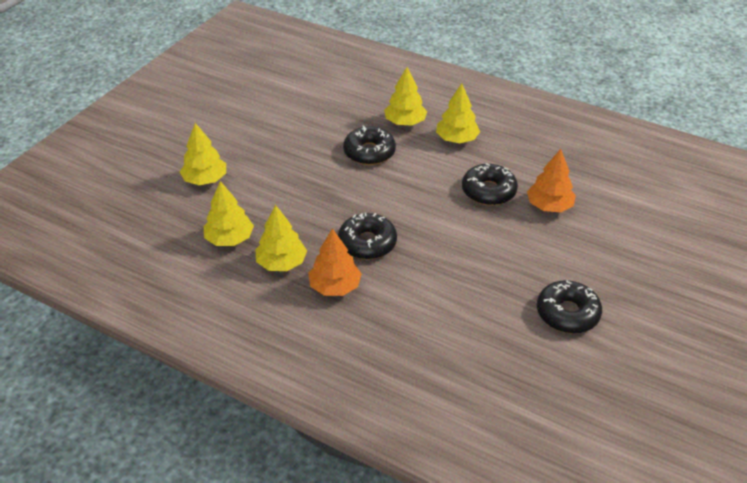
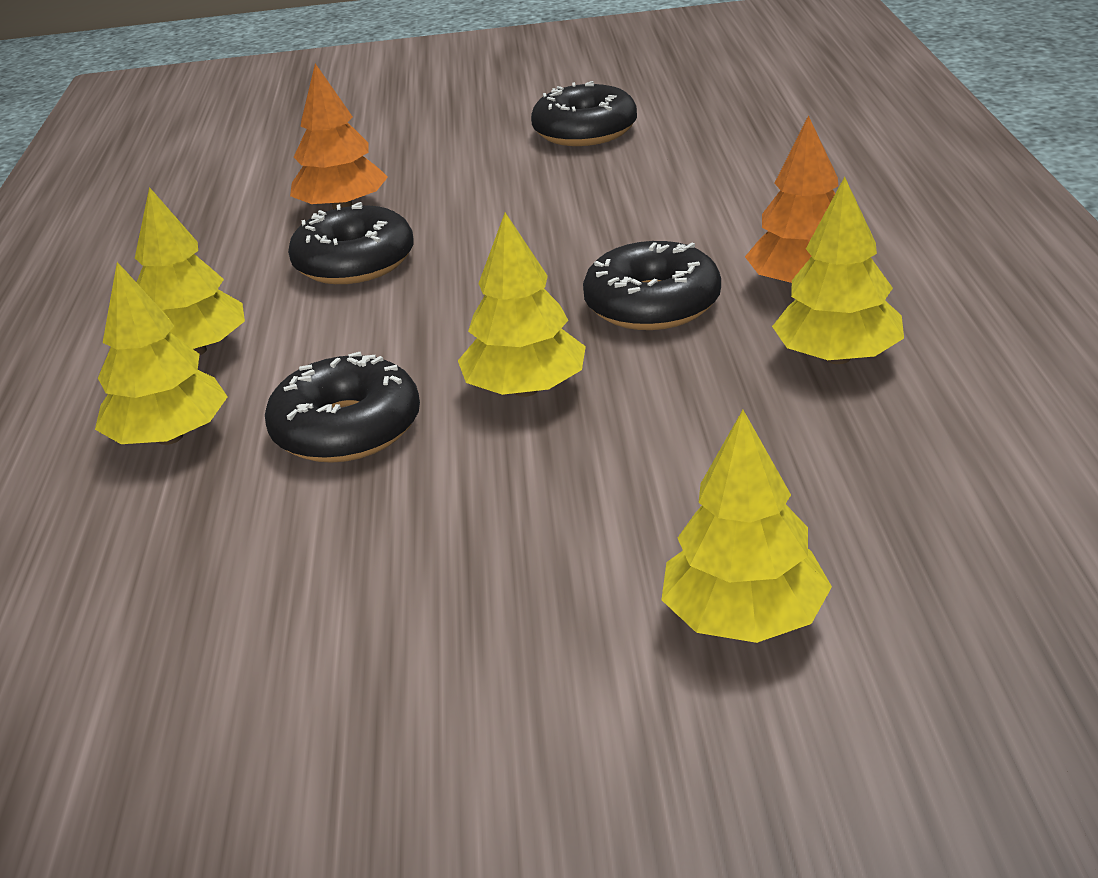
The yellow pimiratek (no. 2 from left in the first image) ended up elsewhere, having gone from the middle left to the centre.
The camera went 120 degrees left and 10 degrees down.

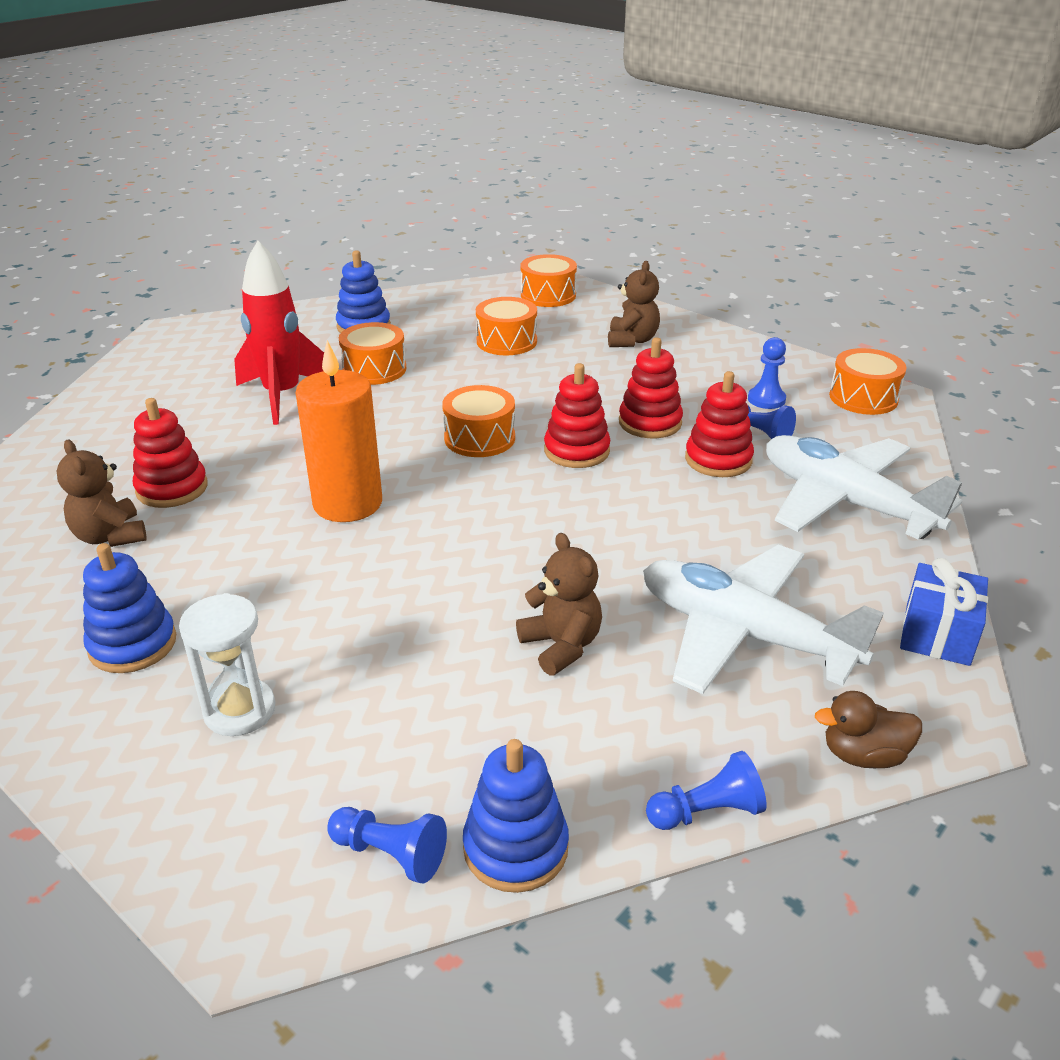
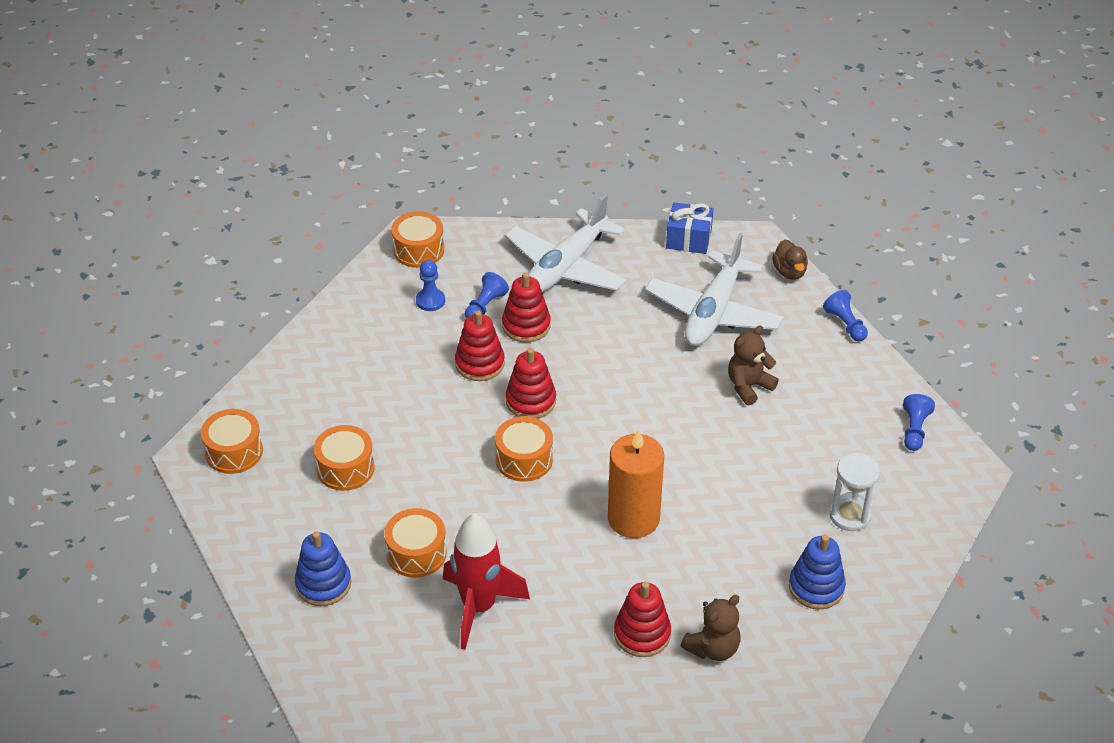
The second view lost the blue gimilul (no. 3 from left) at the bottom centre.
The second view lost the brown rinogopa (no. 3 from left) at the top centre.
The camera went 100 degrees left and 10 degrees up.

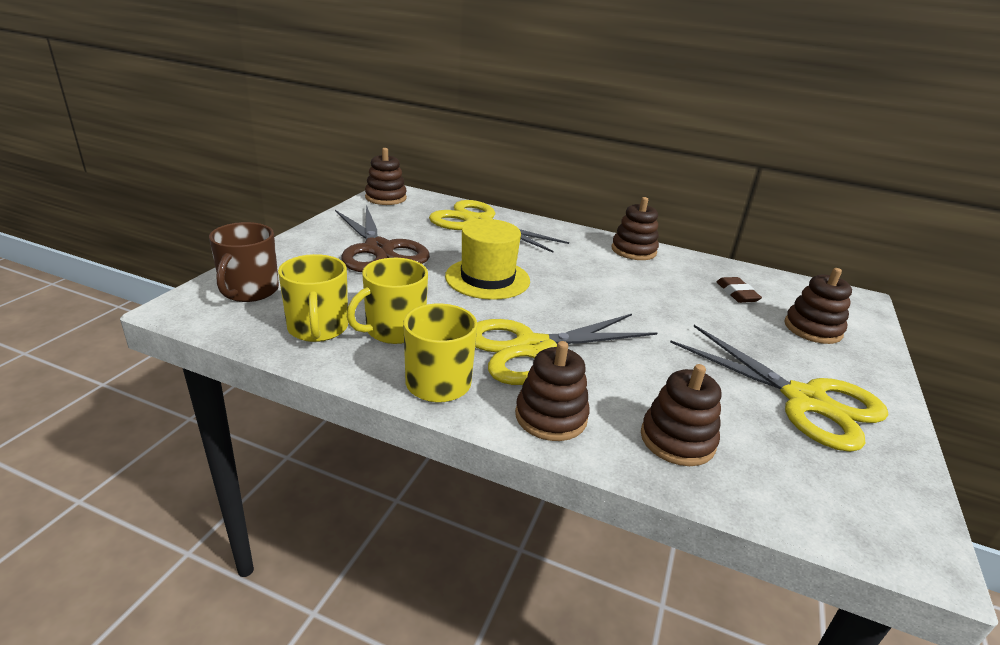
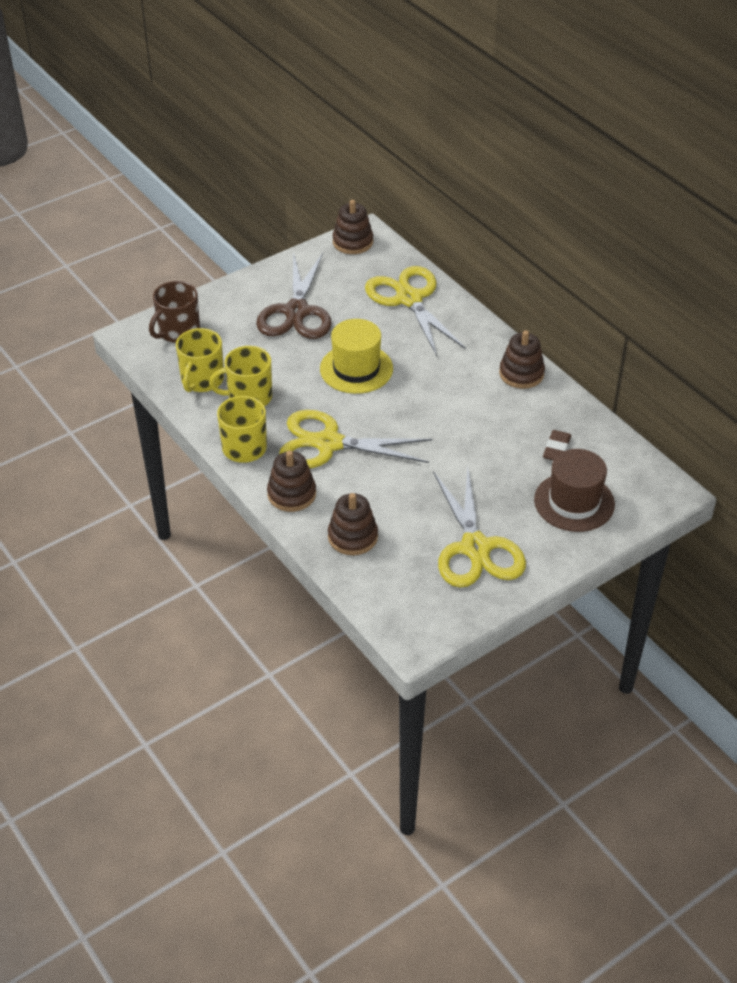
Where the brown gimilul (no. 5 from left) stood at the middle right, the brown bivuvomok came to stand at the middle right.
The camera went 35 degrees right and 15 degrees up.

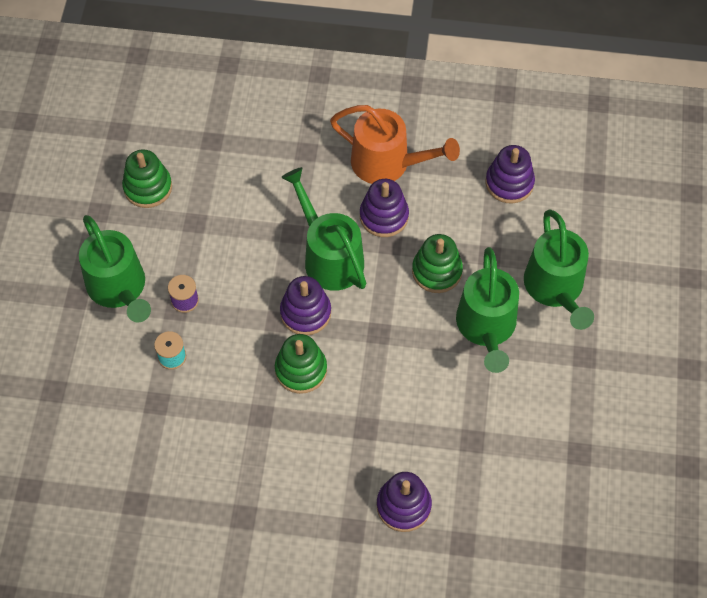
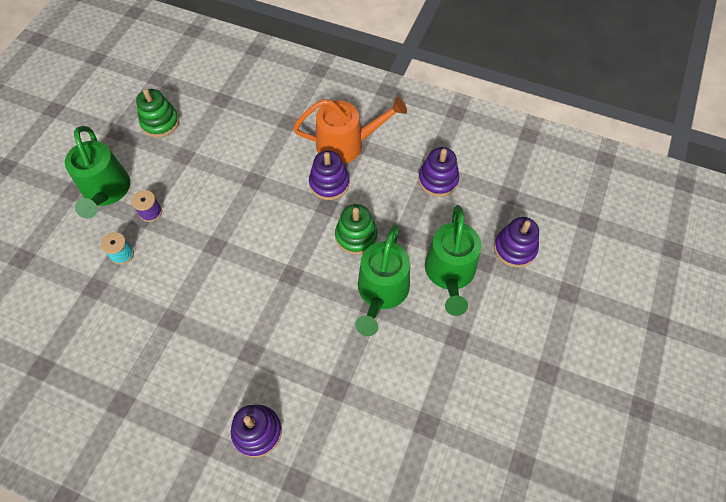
The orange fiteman at the top centre ended up facing another way, 45 degrees counterclockwise from before.
The purple gimilul (no. 1 from left in the first image) ended up elsewhere, having gone from the centre to the middle right.
The second view lost the green gimilul (no. 2 from left) at the centre.
The second view lost the green fiteman (no. 2 from left) at the centre.
The camera went 15 degrees right and 0 degrees up.

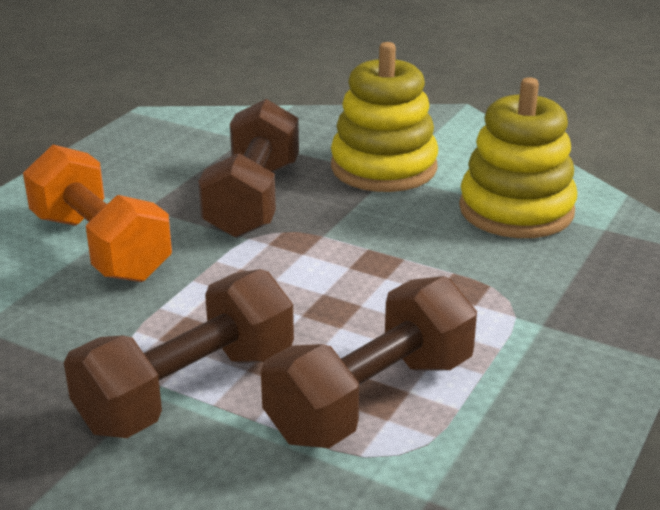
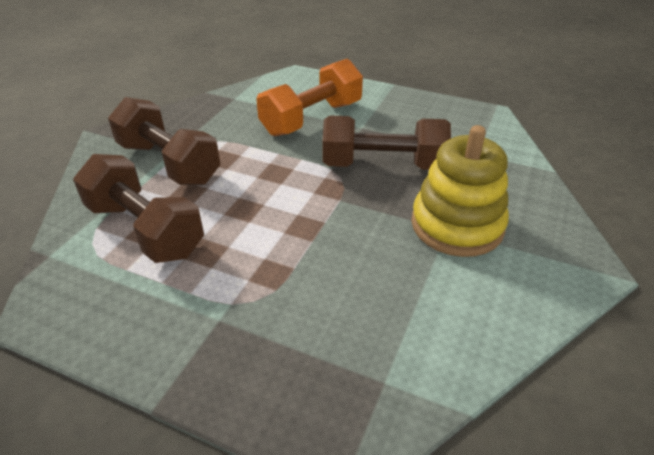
The second view lost the yellow gimilul (no. 2 from left) at the top right.
The camera went 85 degrees right and 10 degrees up.

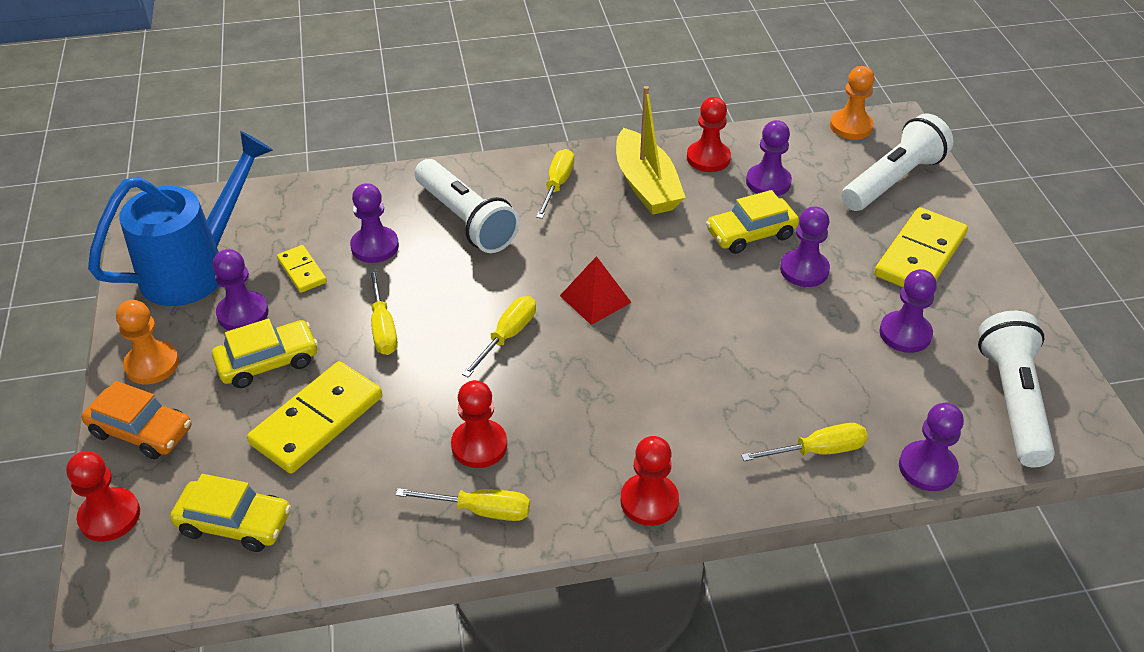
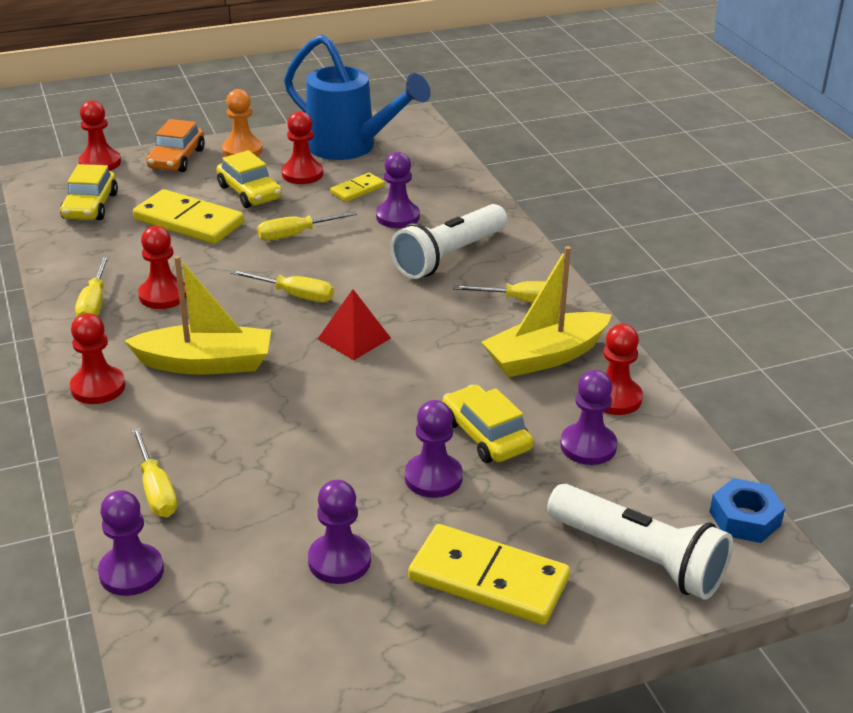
The second view gained the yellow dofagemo (no. 1 from left) at the middle left.
What was the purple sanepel (no. 1 from left) at the middle left turned into the red sanepel (no. 4 from left) at the top centre.
Where the orange sanepel (no. 2 from left) stood at the top right, the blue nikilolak came to stand at the bottom right.
The second view lost the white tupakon (no. 3 from left) at the middle right.
The camera went 80 degrees right and 10 degrees down.

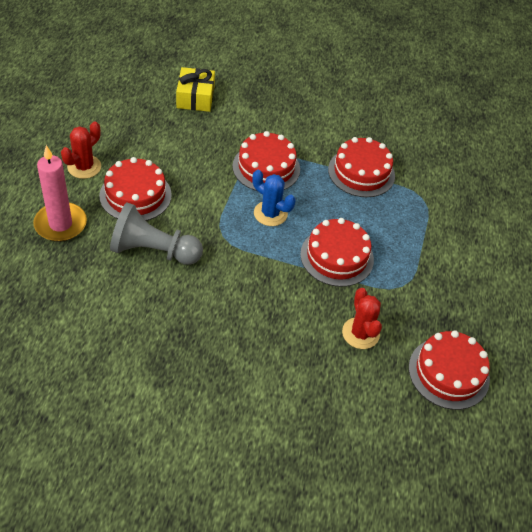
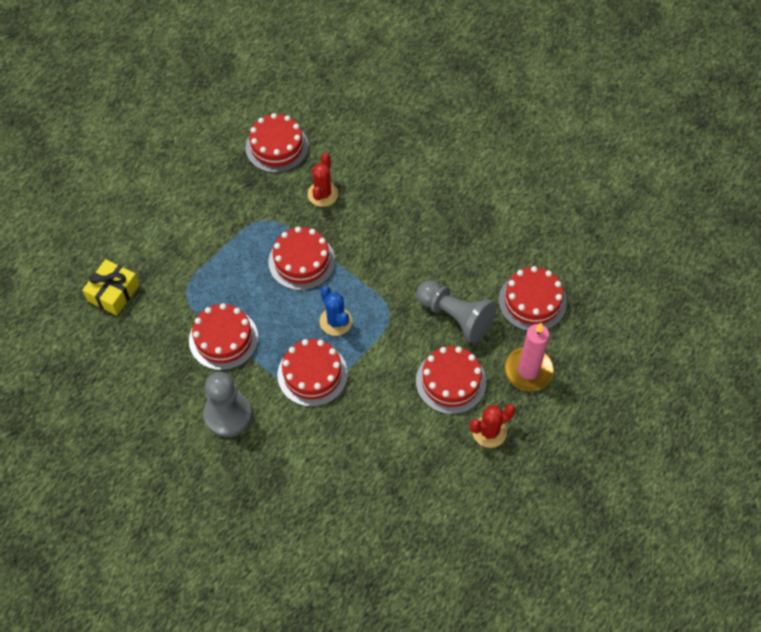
The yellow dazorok ended up elsewhere, having gone from the top centre to the middle left.
The second view gained the grey sanepel (no. 1 from left) at the middle left.
The second view gained the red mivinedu (no. 6 from left) at the middle right.
The camera went 150 degrees left and 10 degrees up.

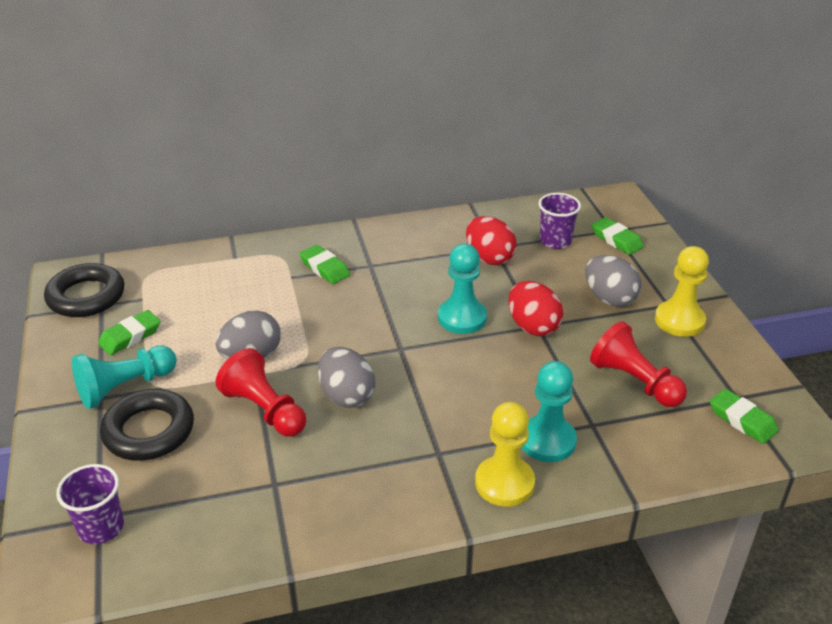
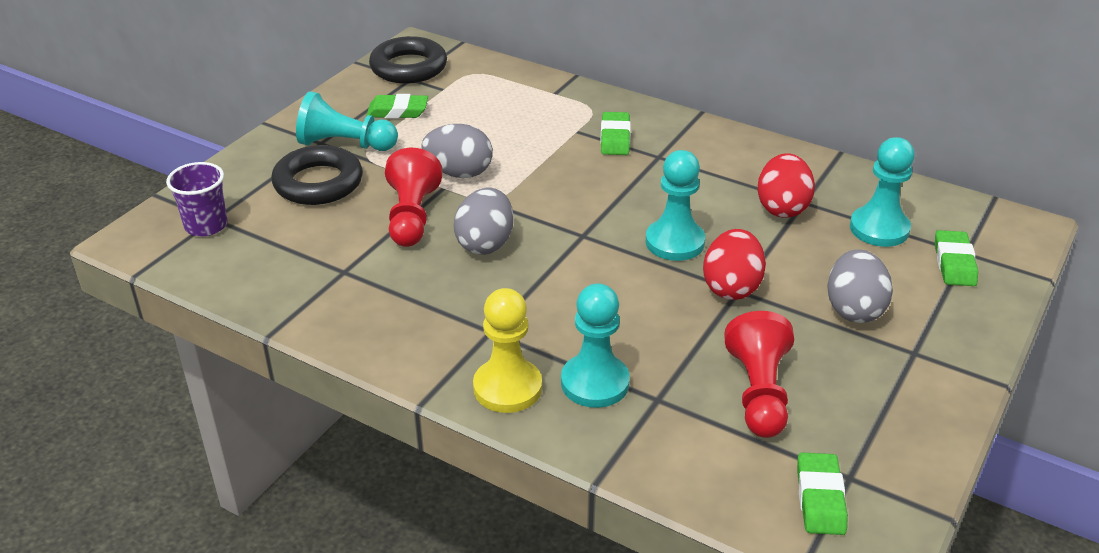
Where the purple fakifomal (no. 2 from left) stood at the middle right, the turquoise sanepel (no. 4 from left) came to stand at the middle right.
The second view lost the yellow sanepel (no. 2 from left) at the middle right.
The camera went 45 degrees right and 0 degrees up.

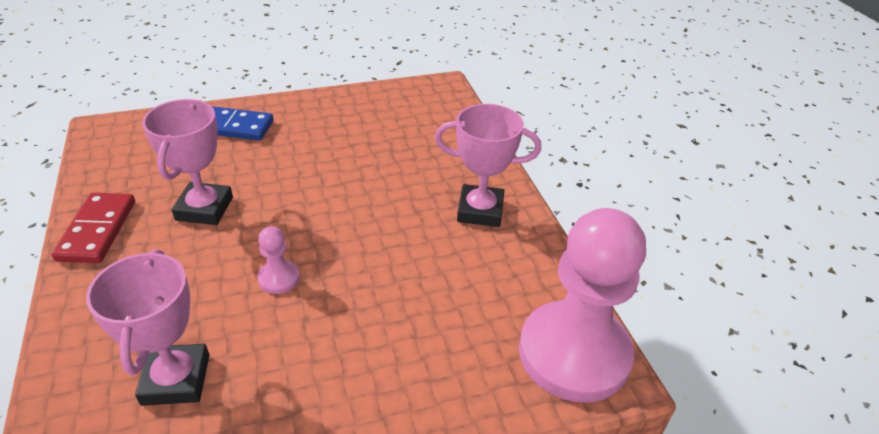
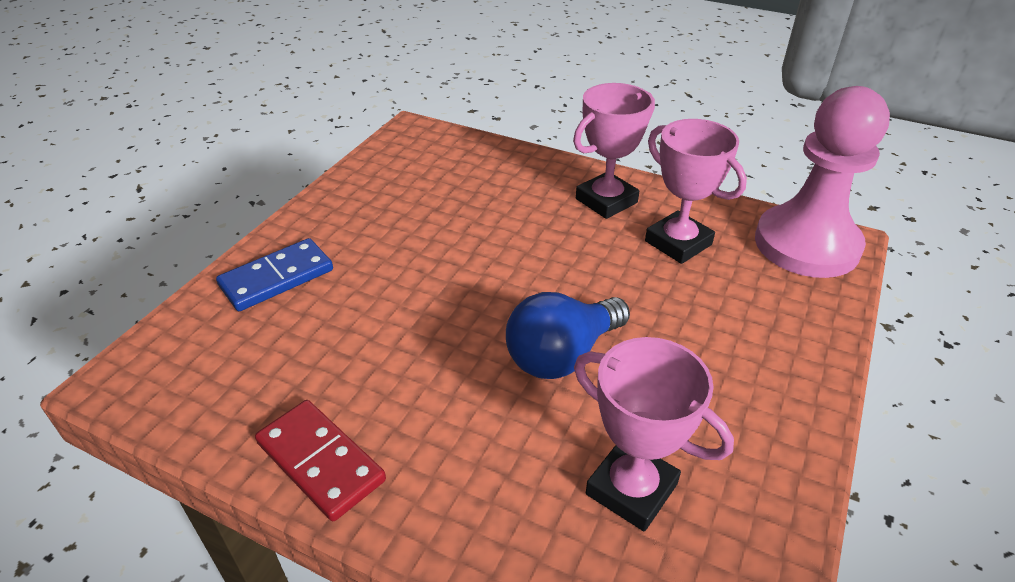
Where the pink sanepel (no. 1 from left) stood at the middle left, the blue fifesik came to stand at the centre.
The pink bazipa (no. 2 from left in the first image) ended up elsewhere, having gone from the middle left to the top right.
The camera went 45 degrees left and 0 degrees up.

